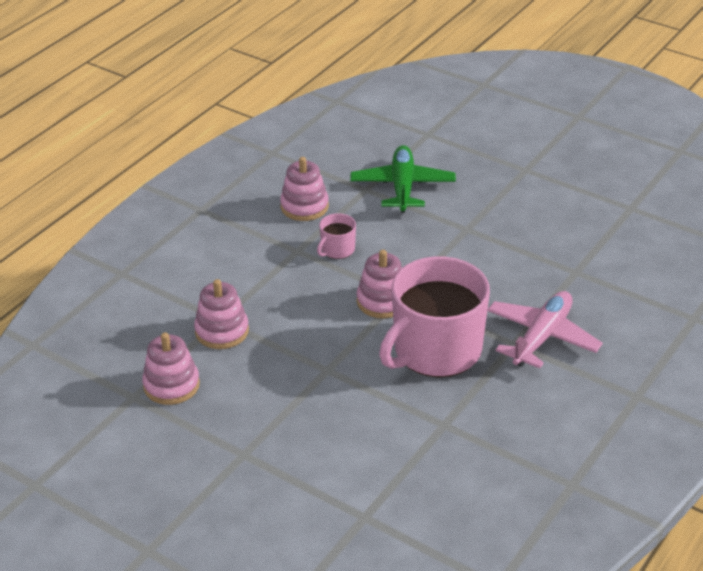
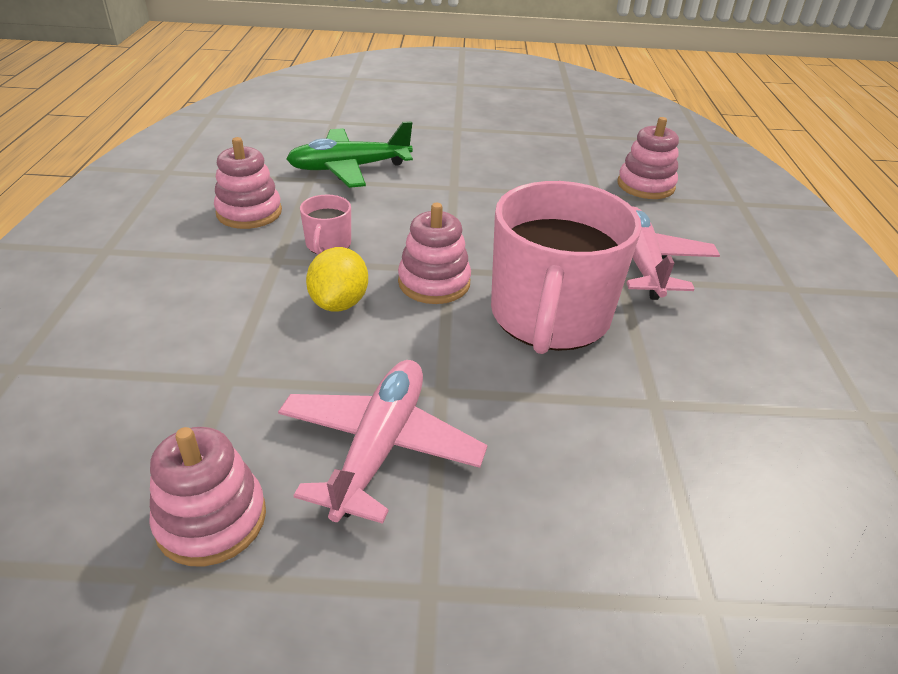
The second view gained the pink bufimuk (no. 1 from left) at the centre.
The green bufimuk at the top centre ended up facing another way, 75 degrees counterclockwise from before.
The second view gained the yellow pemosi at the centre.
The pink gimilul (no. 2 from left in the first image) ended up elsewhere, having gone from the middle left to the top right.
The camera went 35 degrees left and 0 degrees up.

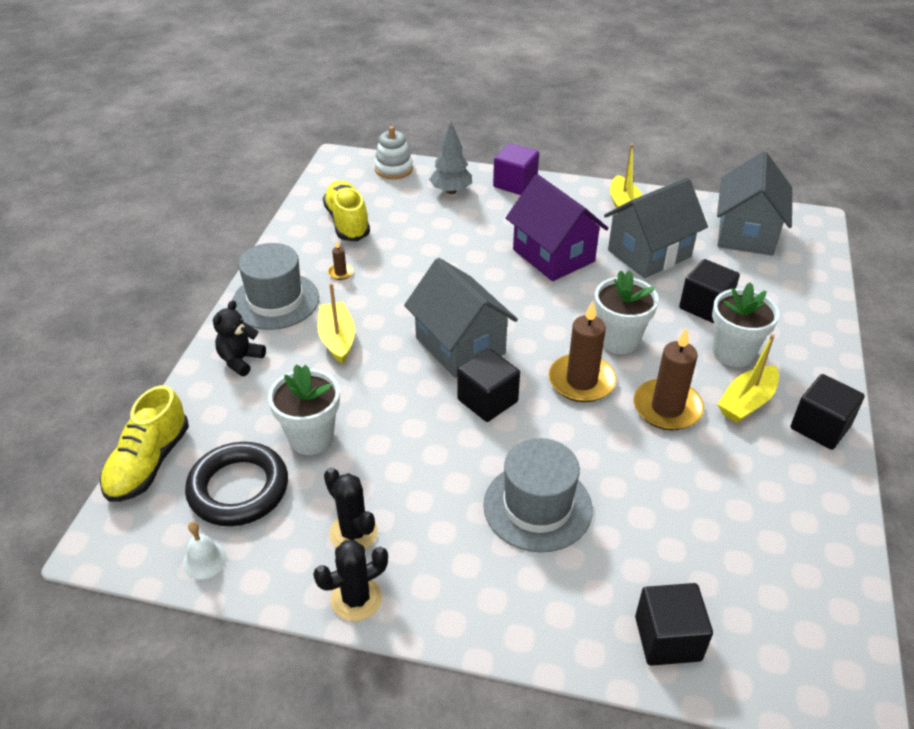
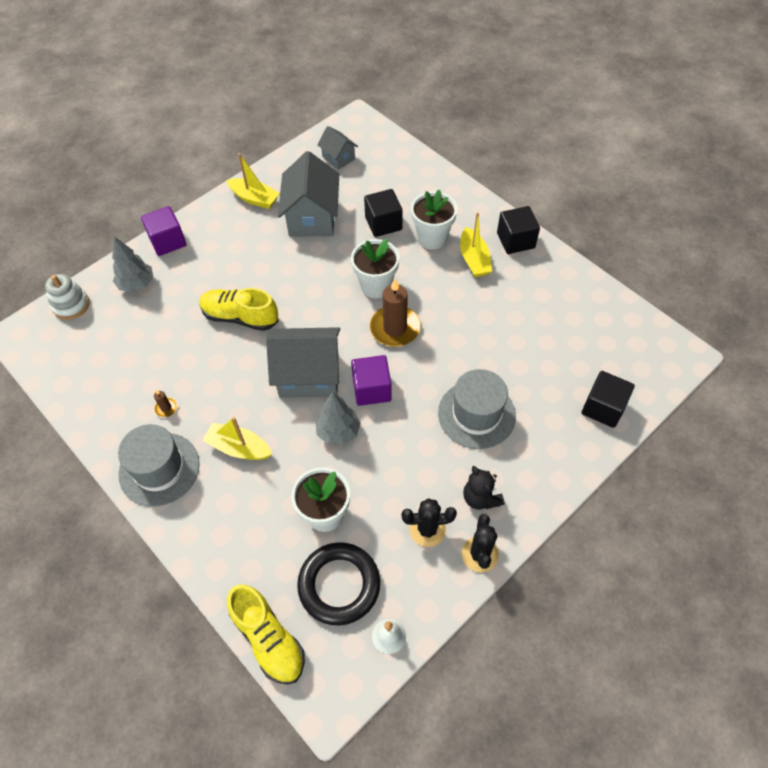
The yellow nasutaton (no. 2 from left in the first image) ended up elsewhere, having gone from the top centre to the middle left.
The second view gained the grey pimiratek (no. 2 from left) at the centre.
The size of the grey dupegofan (no. 3 from left) at the top right changed by a factor of 0.54.
What was the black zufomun (no. 1 from left) at the centre turned into the purple zufomun (no. 2 from left) at the centre.
The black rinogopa ended up elsewhere, having gone from the middle left to the centre.
The second view lost the purple dupegofan at the top centre.
The second view lost the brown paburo (no. 3 from left) at the middle right.
The camera went 55 degrees left and 15 degrees up.

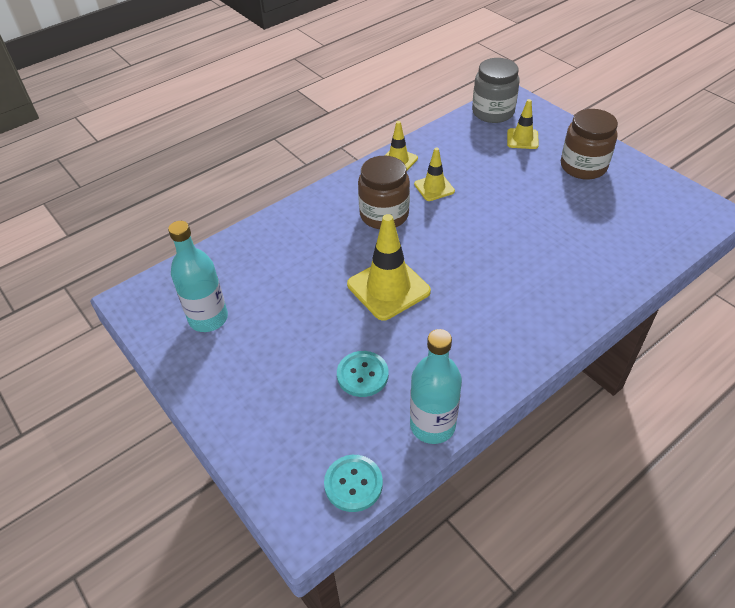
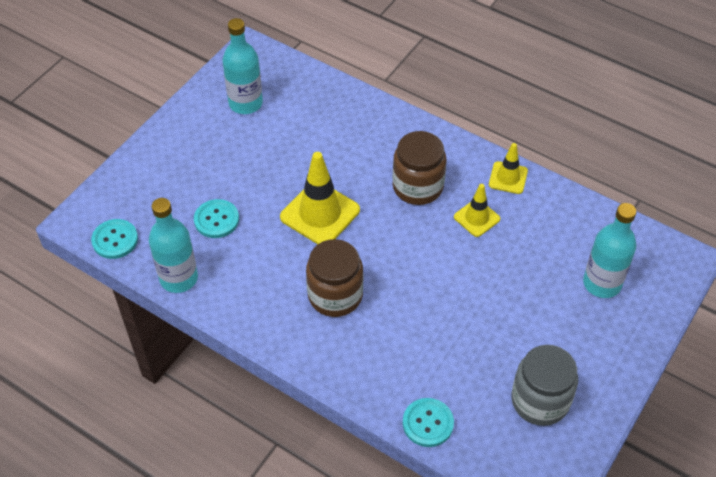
The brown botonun (no. 2 from left in the first image) ended up elsewhere, having gone from the top right to the centre.
The second view gained the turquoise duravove (no. 3 from left) at the bottom centre.
The grey botonun ended up elsewhere, having gone from the top right to the bottom right.
Where the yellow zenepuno (no. 4 from left) stood at the top right, the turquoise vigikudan (no. 3 from left) came to stand at the middle right.
The camera went 70 degrees right and 5 degrees up.

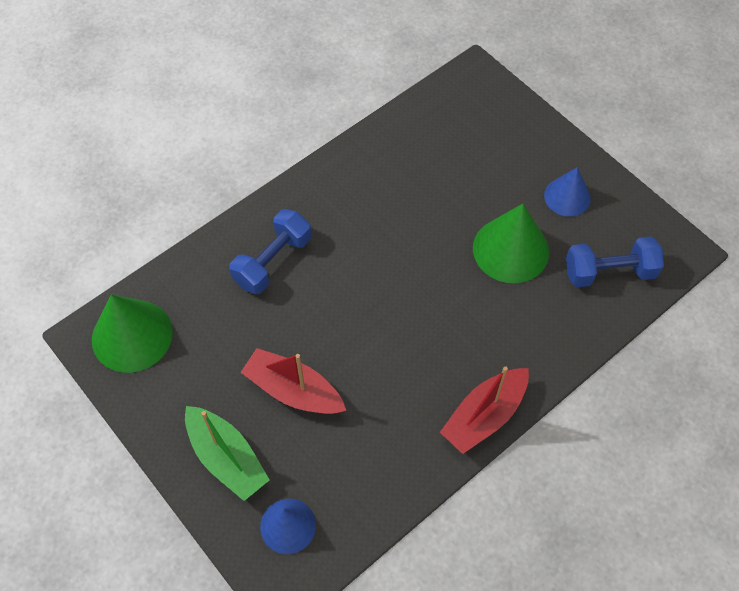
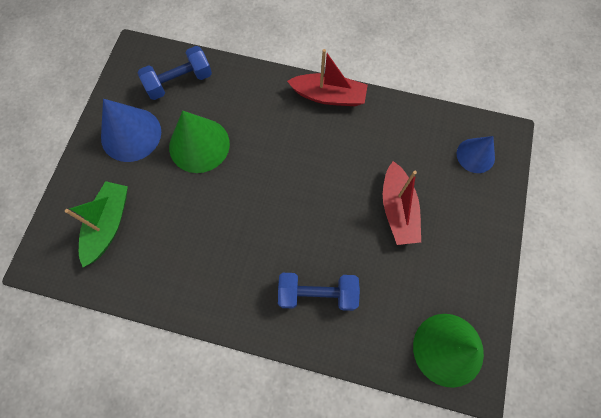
The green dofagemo ended up elsewhere, having gone from the bottom left to the middle left.
The size of the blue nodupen (no. 2 from left in the first image) at the top right changed by a factor of 1.59.
The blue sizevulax (no. 2 from left in the first image) at the middle right ended up facing another way, 75 degrees counterclockwise from before.
The camera went 125 degrees left and 10 degrees up.

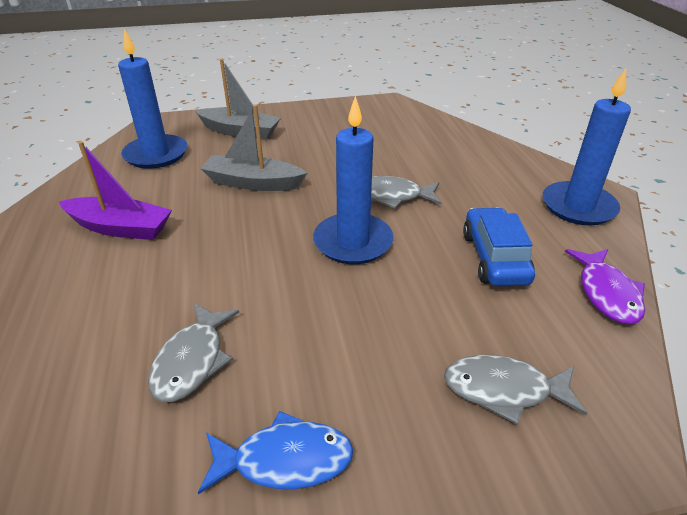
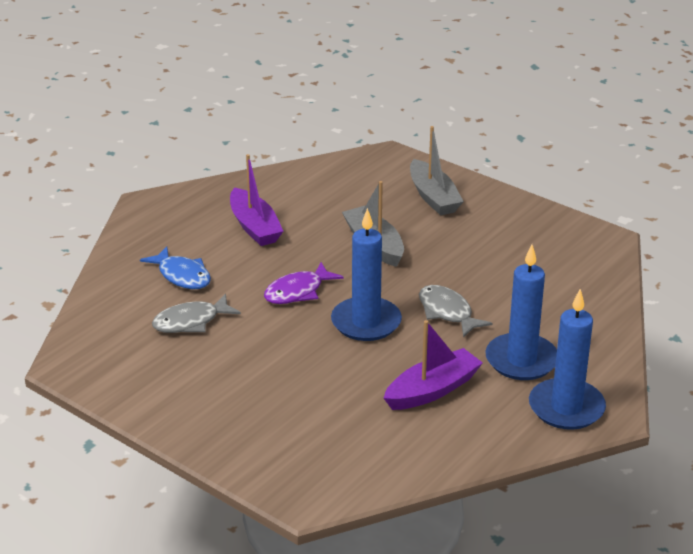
The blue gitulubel ended up elsewhere, having gone from the bottom centre to the middle left.
The purple gitulubel ended up elsewhere, having gone from the middle right to the centre.
Where the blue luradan stood at the middle right, the purple dofagemo (no. 2 from left) came to stand at the centre.
The blue paburo (no. 1 from left in the first image) ended up elsewhere, having gone from the top left to the middle right.
The second view lost the grey gitulubel (no. 3 from left) at the bottom right.
The camera went 50 degrees right and 5 degrees down.

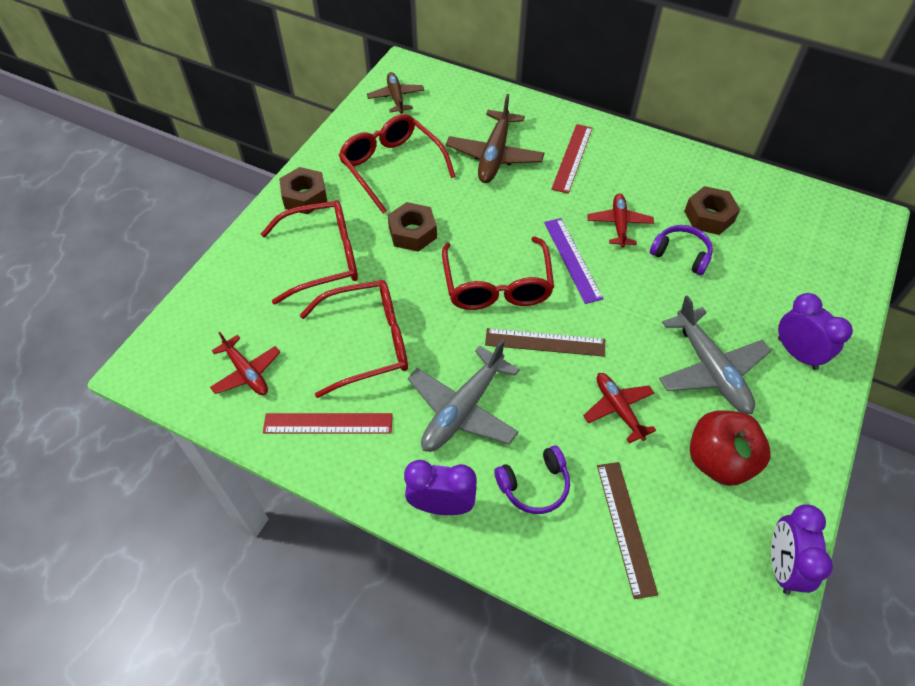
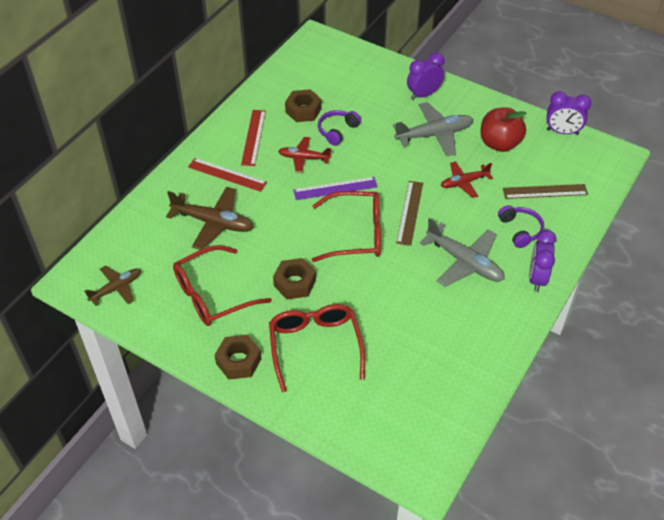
The brown bufimuk (no. 1 from left) at the top centre ended up facing another way, 150 degrees clockwise from before.
The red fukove (no. 1 from left in the first image) ended up elsewhere, having gone from the centre to the top centre.
The second view lost the red bufimuk (no. 1 from left) at the middle left.
The second view lost the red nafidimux (no. 2 from left) at the centre.
The camera went 85 degrees left and 5 degrees down.

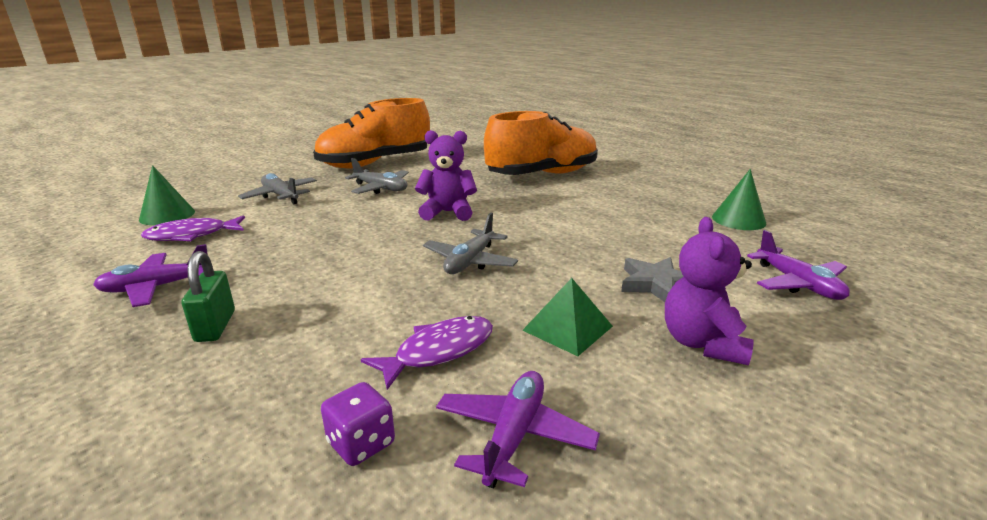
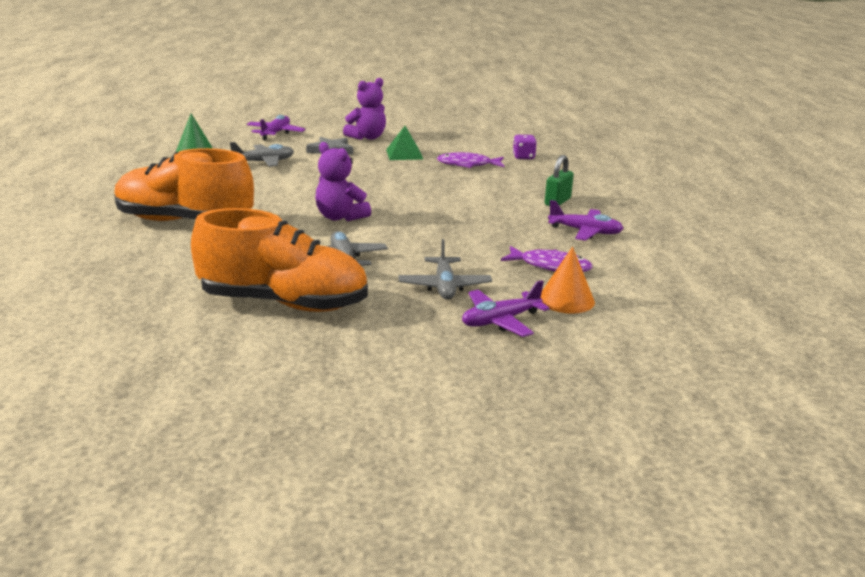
The grey bufimuk (no. 3 from left in the first image) ended up elsewhere, having gone from the centre to the top left.
The purple bufimuk (no. 2 from left) ended up elsewhere, having gone from the bottom centre to the centre.
What was the green nodupen (no. 1 from left) at the middle left turned into the orange nodupen at the centre.
The camera went 140 degrees left and 0 degrees up.

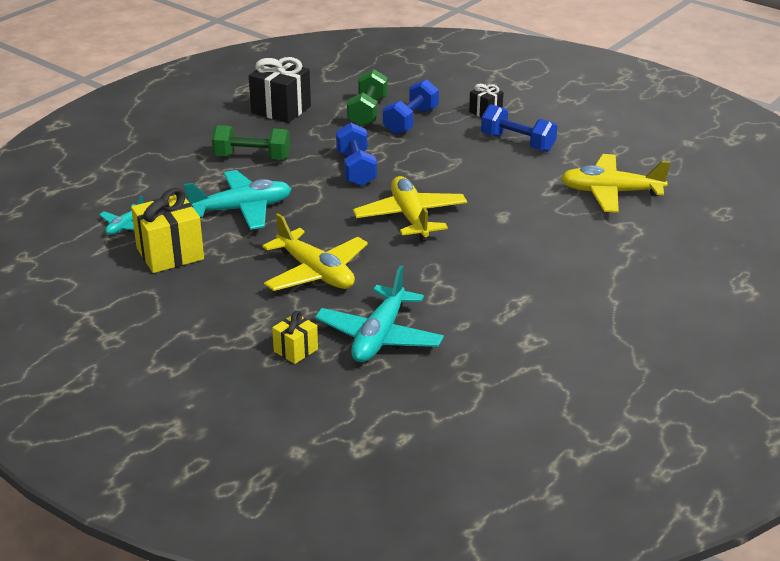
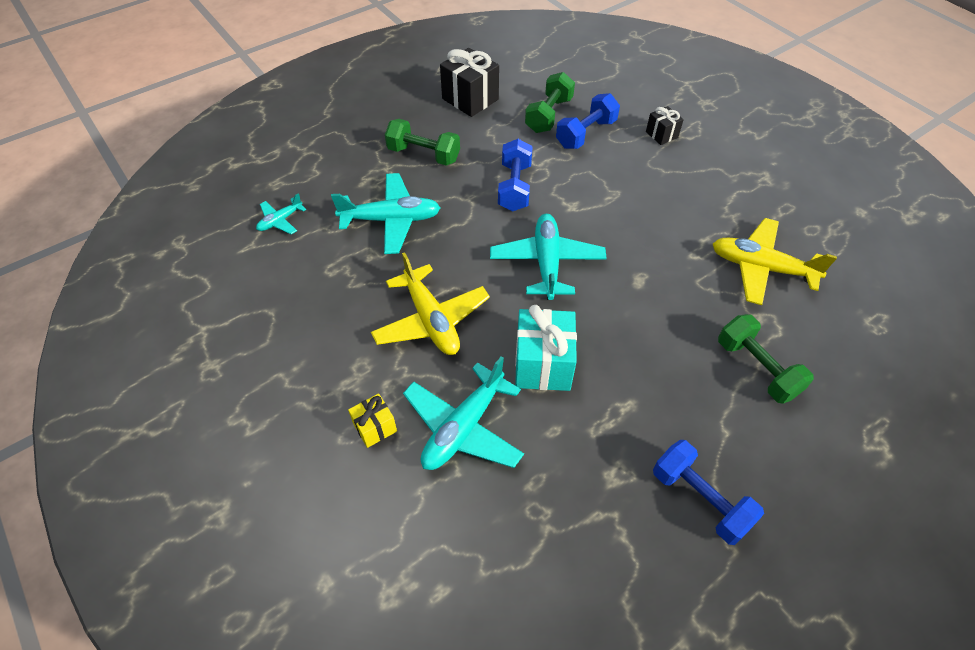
What was the yellow bufimuk (no. 2 from left) at the centre turned into the turquoise bufimuk (no. 4 from left) at the centre.
The second view gained the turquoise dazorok at the centre.
The blue sizevulax (no. 3 from left) ended up elsewhere, having gone from the top centre to the bottom right.
The second view gained the green sizevulax (no. 3 from left) at the middle right.
The second view lost the yellow dazorok (no. 1 from left) at the middle left.
The camera went 15 degrees right and 20 degrees up.

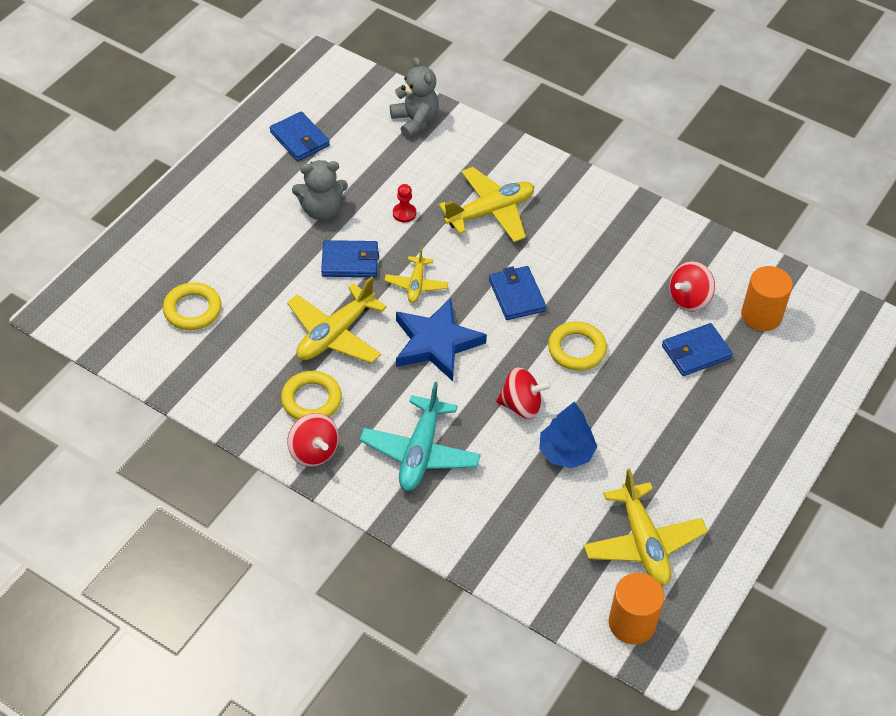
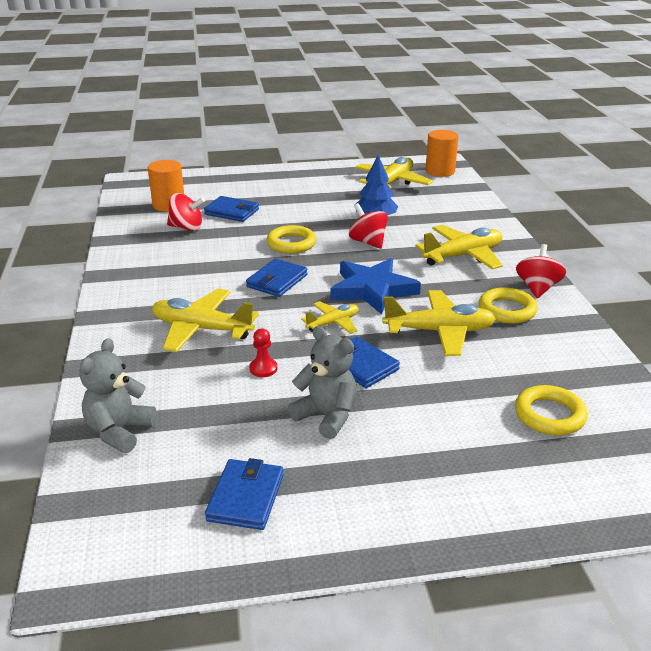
What was the turquoise bufimuk at the centre turned into the yellow bufimuk (no. 5 from left) at the middle right.
The camera went 130 degrees left and 20 degrees down.

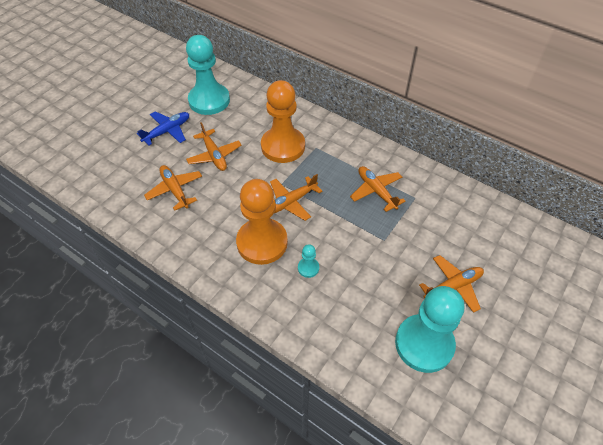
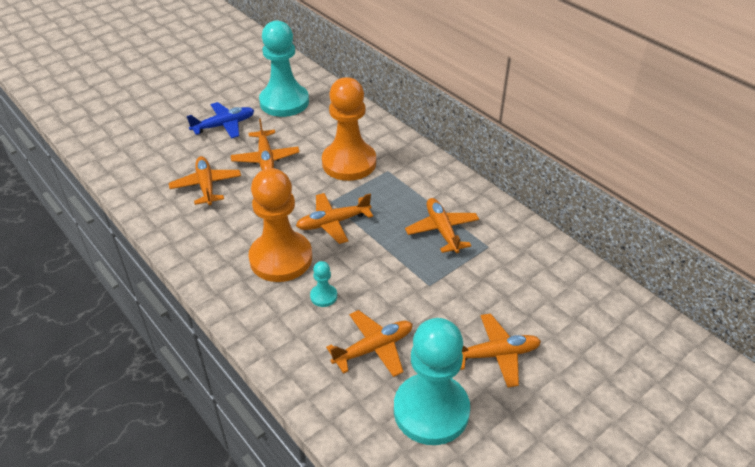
The second view gained the orange bufimuk (no. 4 from left) at the bottom centre.
The camera went 15 degrees right and 10 degrees down.

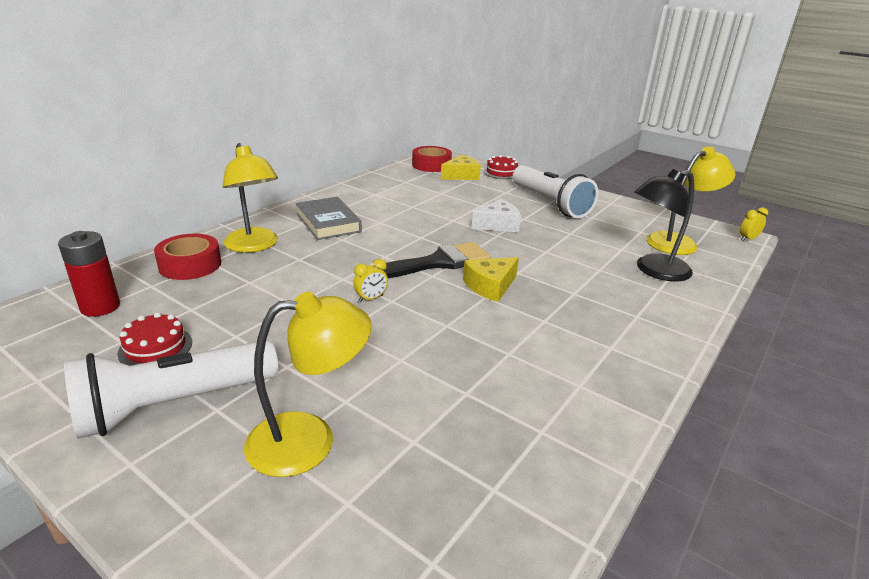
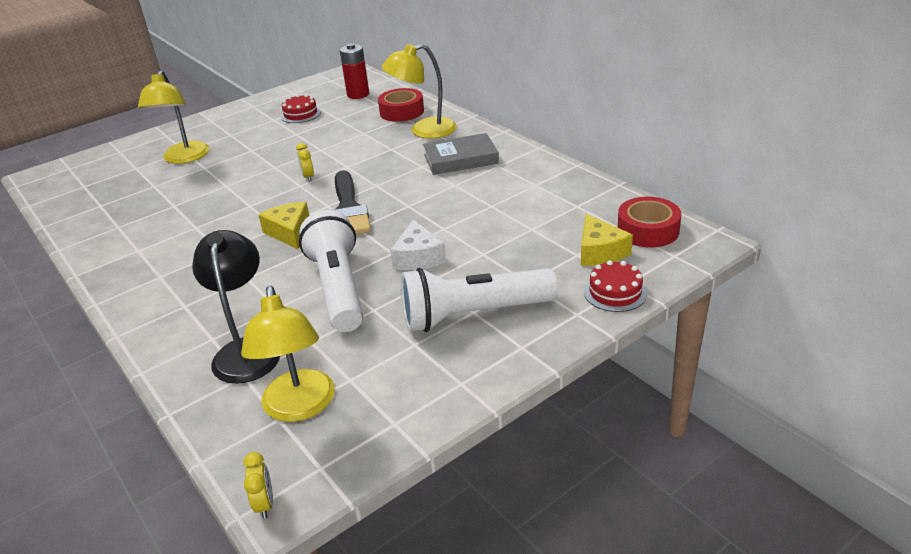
The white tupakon (no. 1 from left) ended up elsewhere, having gone from the bottom left to the centre.
The camera went 110 degrees right and 5 degrees up.

